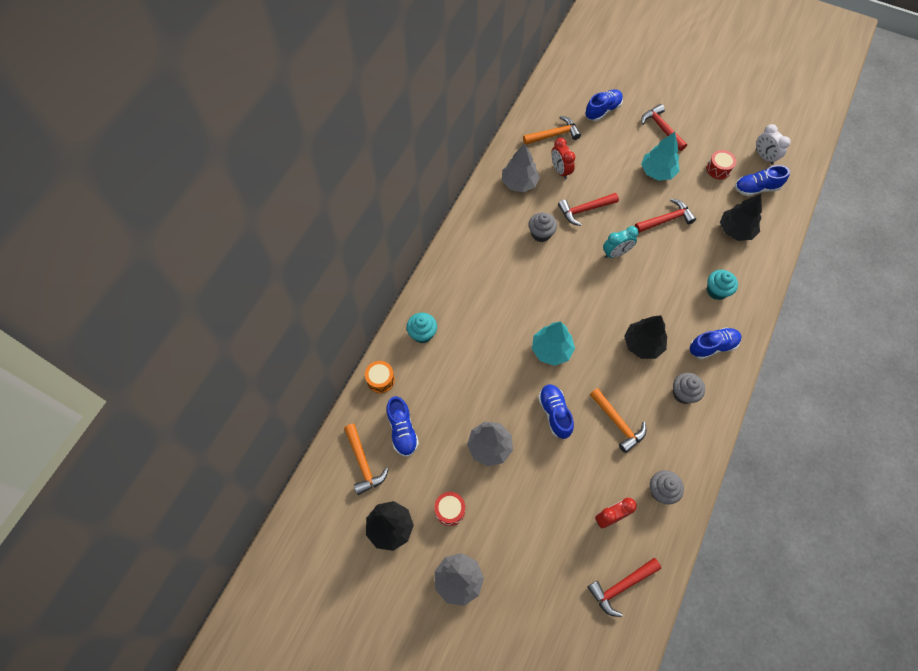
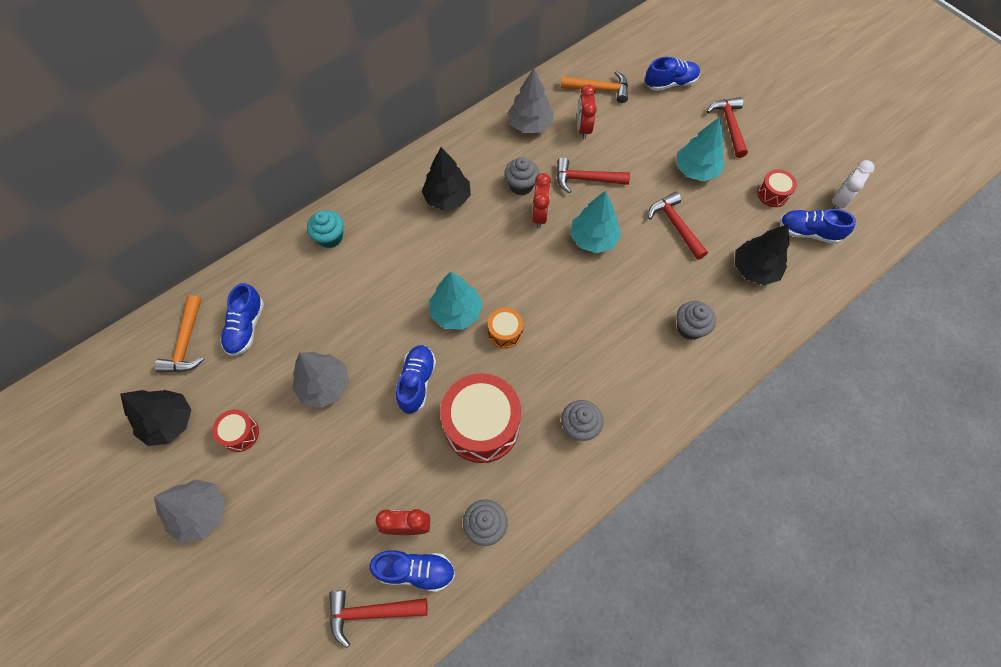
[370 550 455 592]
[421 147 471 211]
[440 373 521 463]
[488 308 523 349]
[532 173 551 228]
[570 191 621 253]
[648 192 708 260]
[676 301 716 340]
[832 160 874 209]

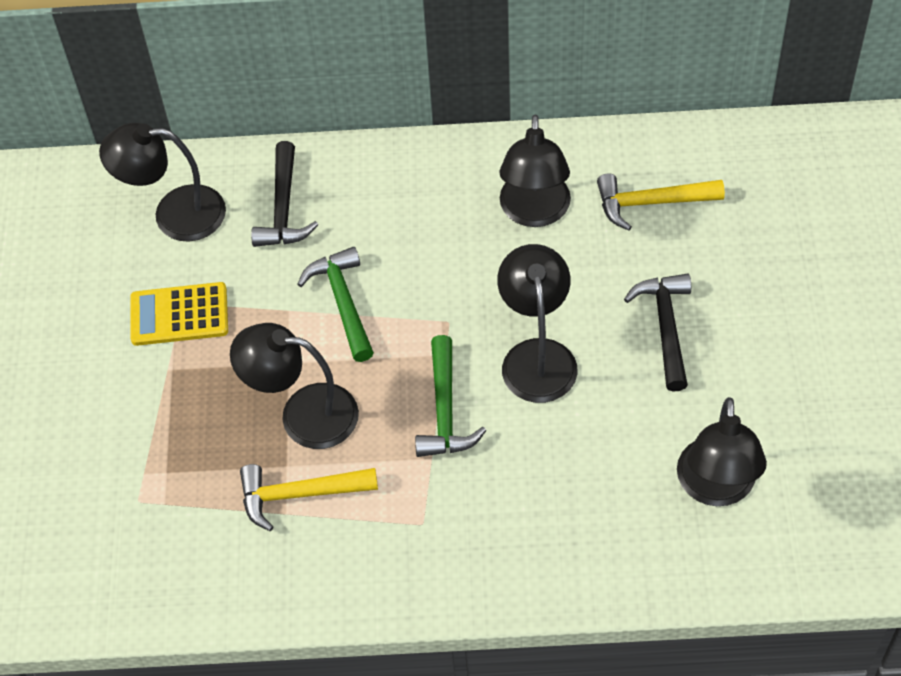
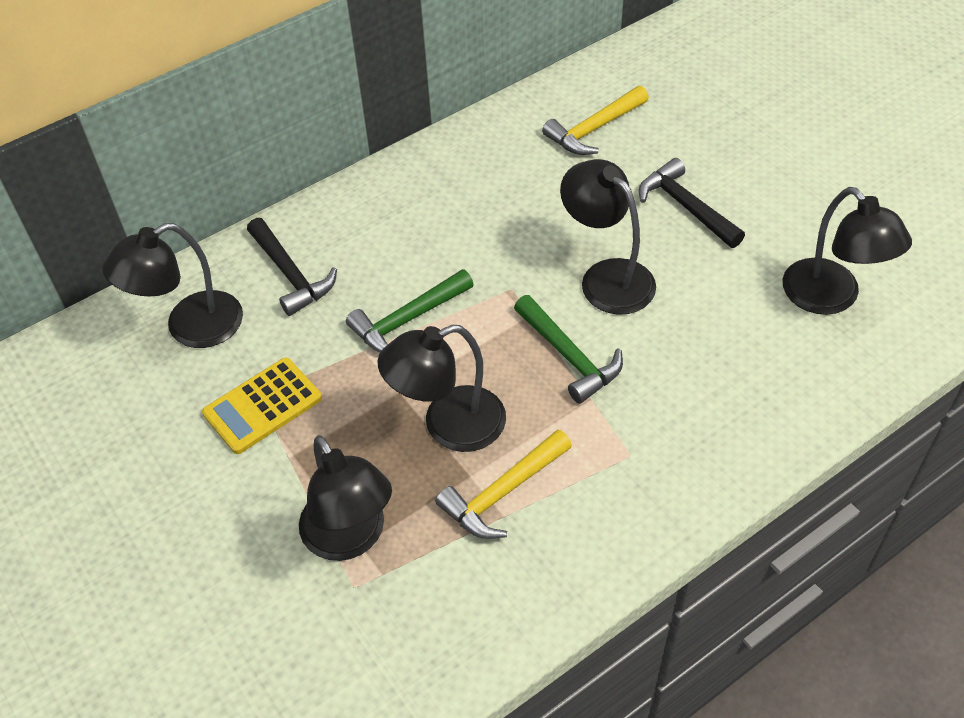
[299 435 392 561]
[346 269 474 353]

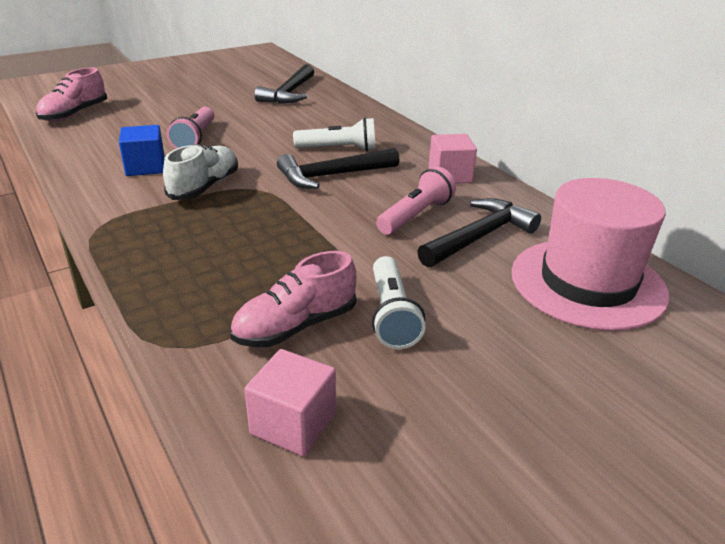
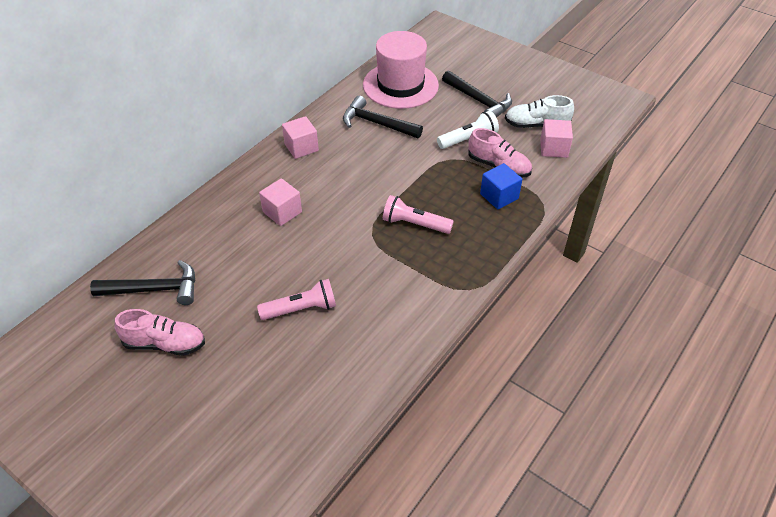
[114 309 205 356]
[259 178 302 226]
[383 195 454 234]
[442 71 512 118]
[480 163 522 209]
[505 95 574 128]

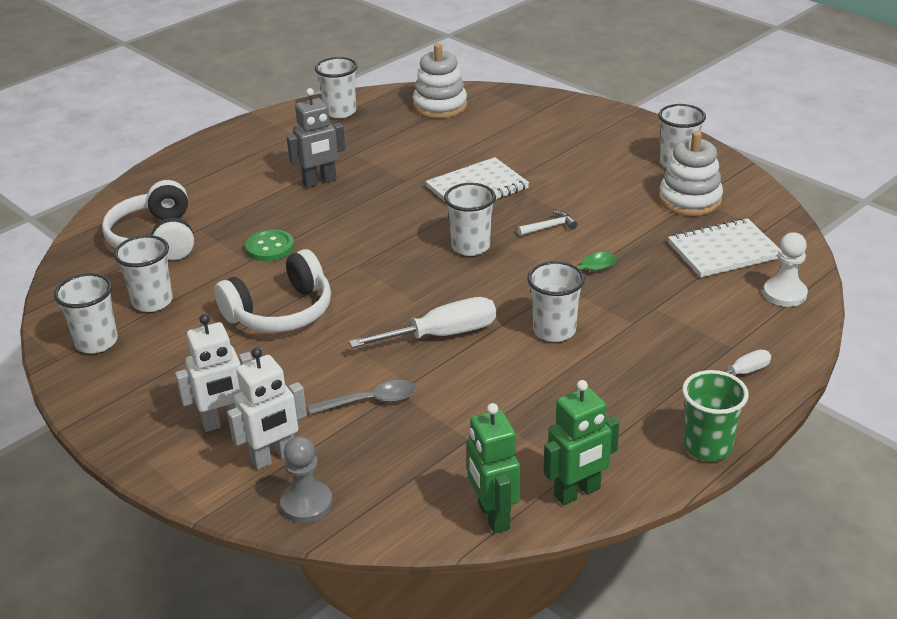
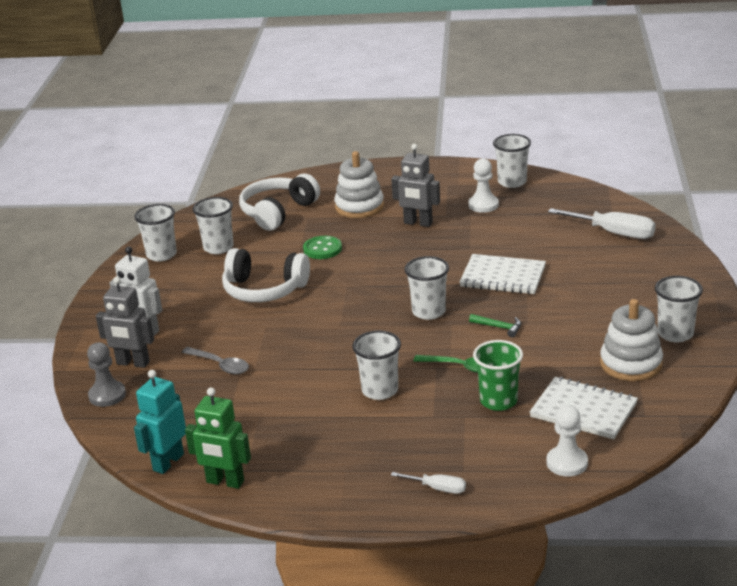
[96 276 154 368]
[134 370 186 474]
[334 151 384 218]
[468 158 499 213]
[469 314 521 337]
[473 340 523 411]
[548 208 656 239]

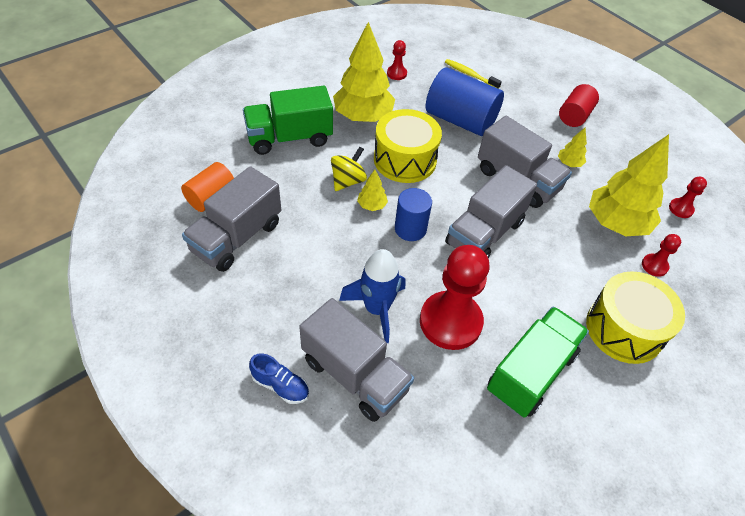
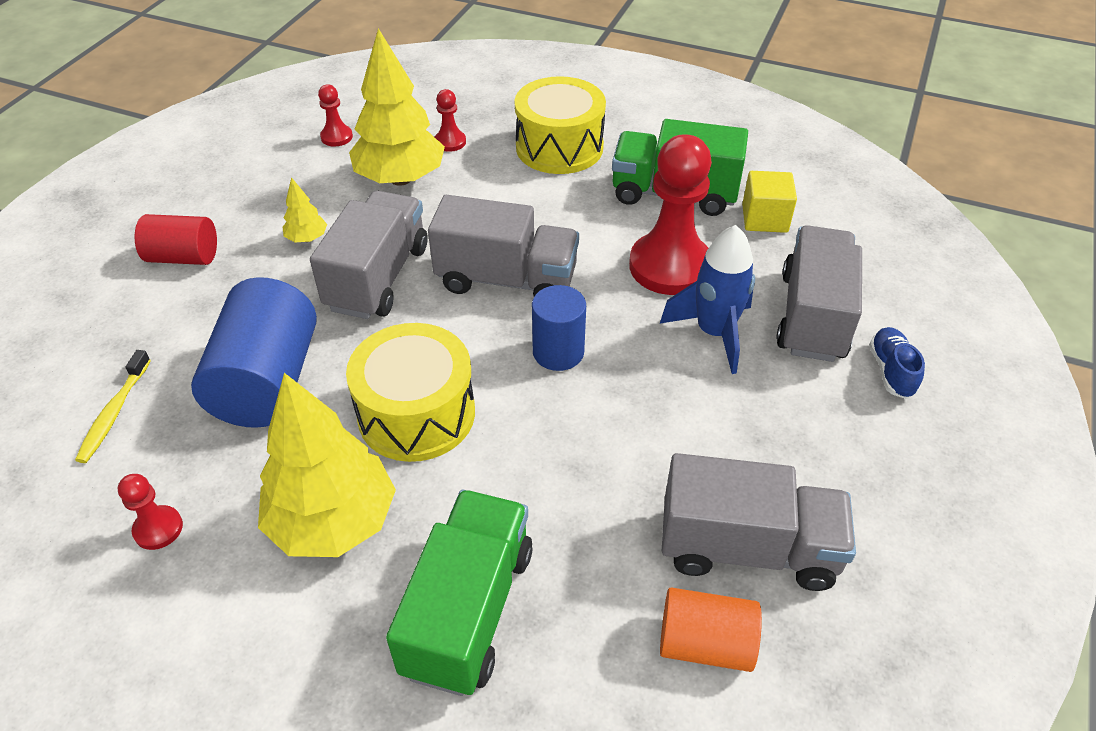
[386 490 533 696]
[742 171 797 233]
[331 146 367 191] (first image)
[357 169 388 211] (first image)

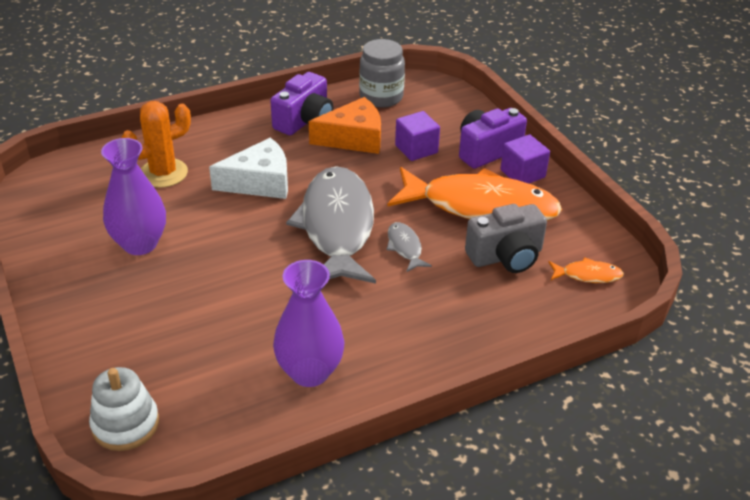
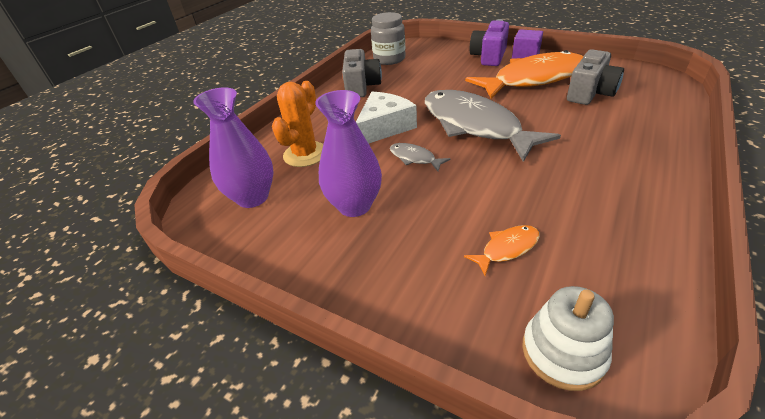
[193 87 274 208]
[342 49 382 97]
[390 143 450 171]
[464 225 540 276]
[309 97 381 154] (first image)
[395 111 440 161] (first image)

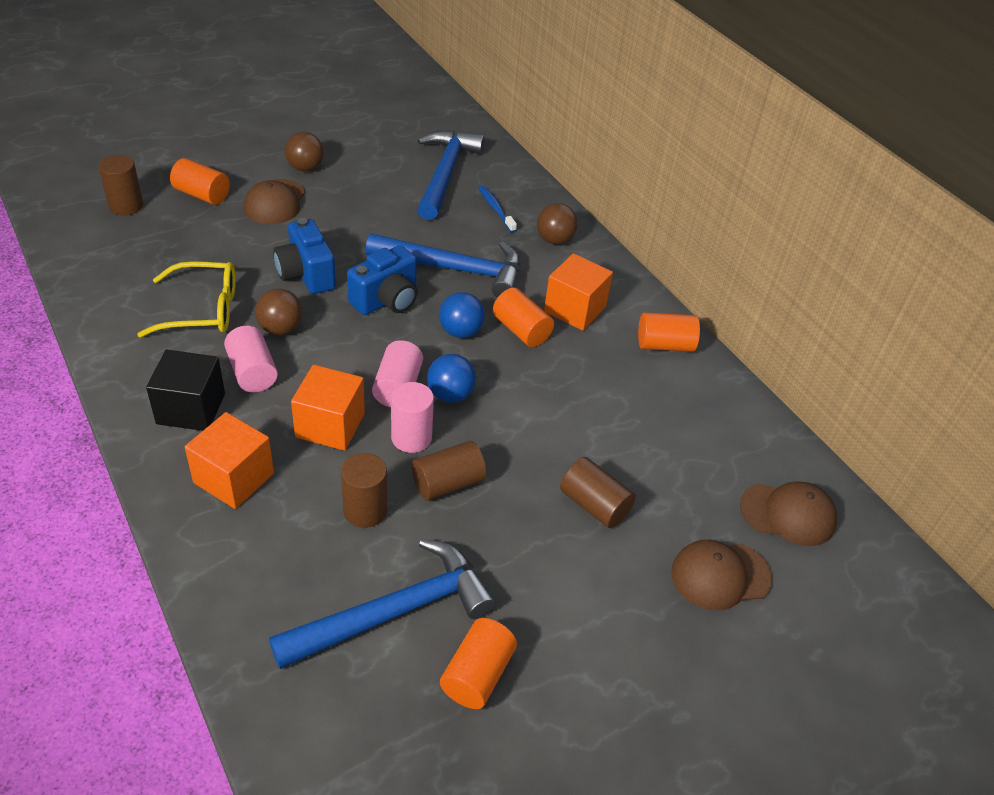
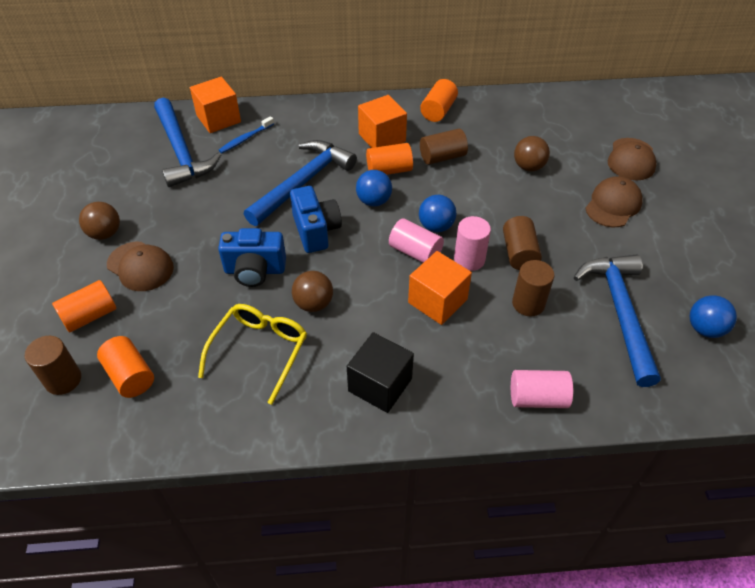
[97 336 154 398]
[154 98 221 187]
[190 77 241 133]
[219 116 274 153]
[420 129 468 165]
[511 370 573 408]
[514 136 550 171]
[585 176 643 227]
[690 295 737 338]

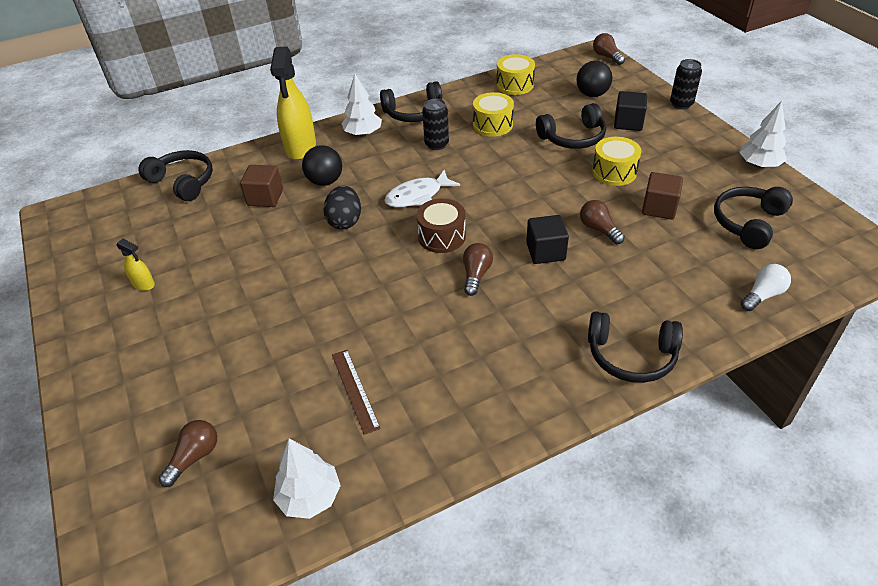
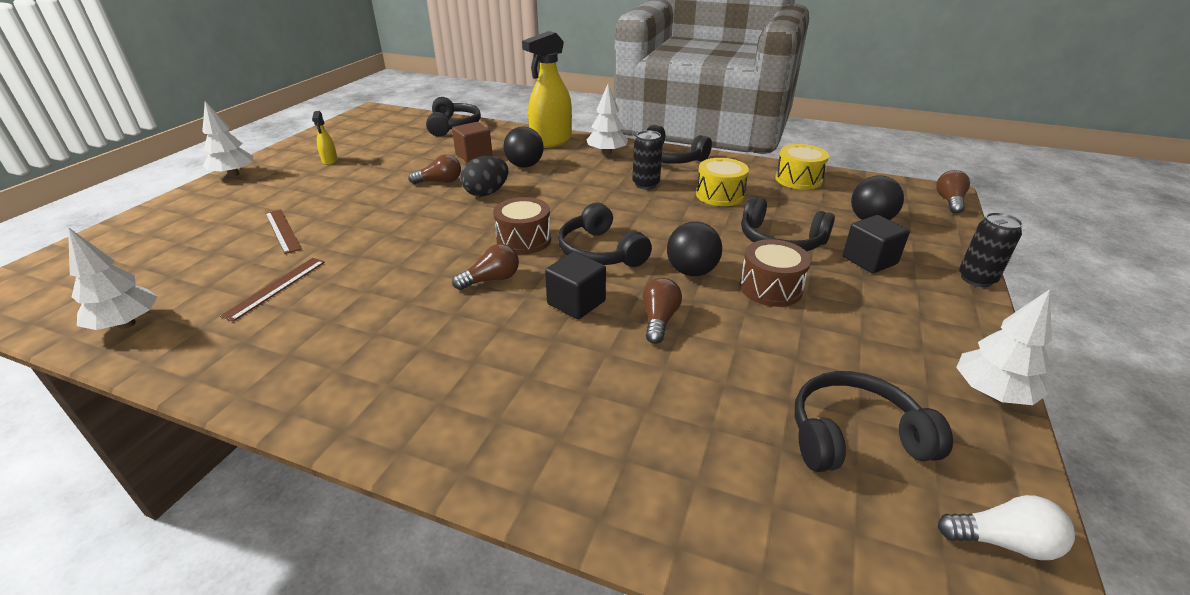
[202 101 253 177]
[265 209 302 254]
[408 154 461 184]
[558 203 652 267]
[667 222 722 276]
[740 239 811 307]
[938 495 1075 560]
[384 170 460 208] (first image)
[642 172 683 220] (first image)

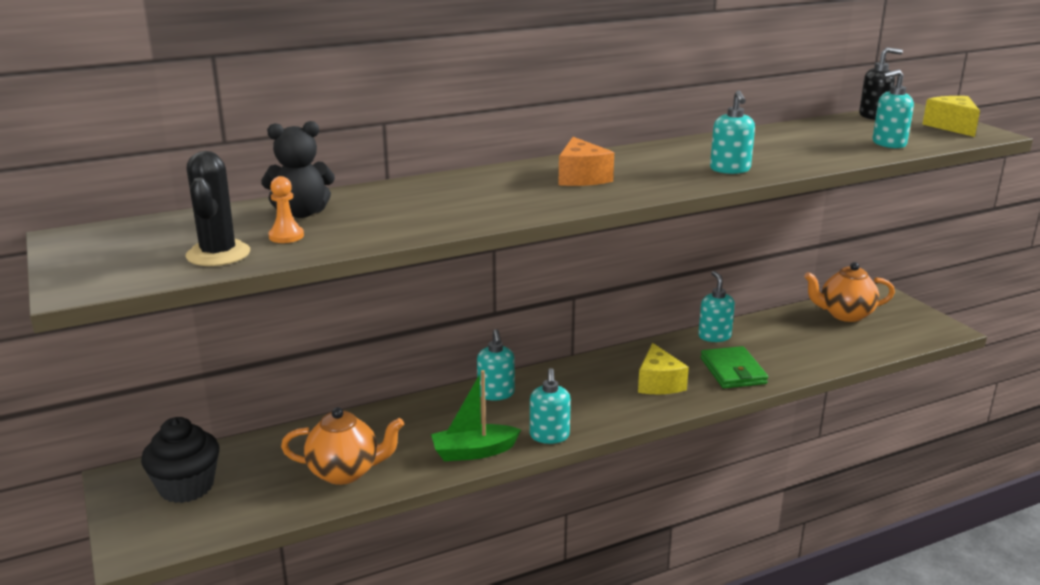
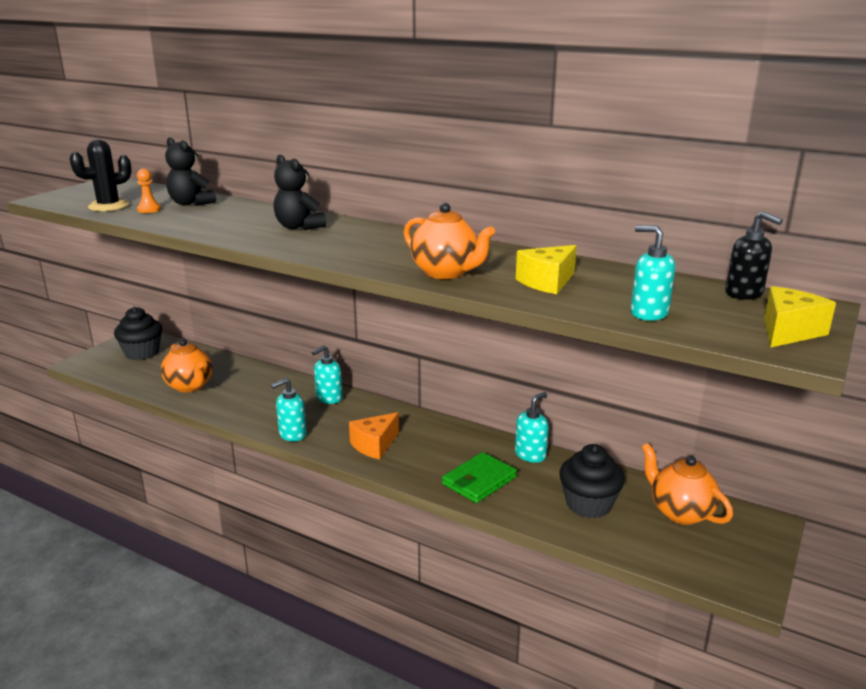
[273 154 326 230]
[349 412 399 459]
[404 203 495 279]
[516 245 577 294]
[559 444 625 518]
[431 370 521 461] (first image)

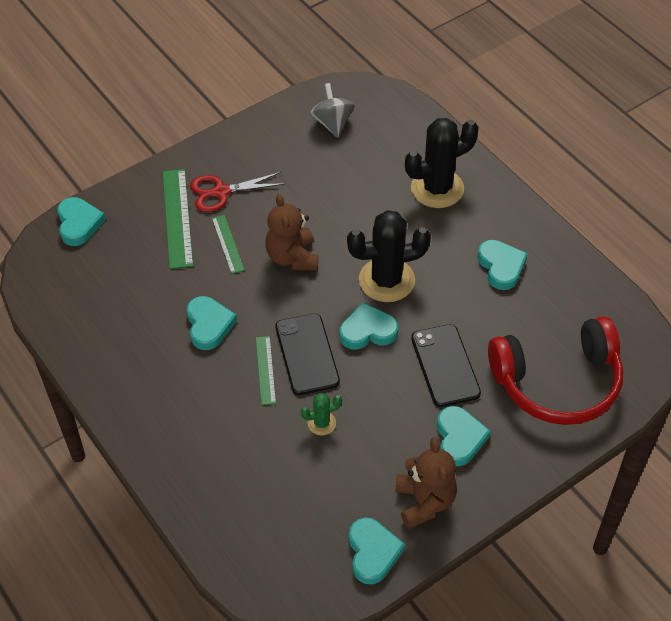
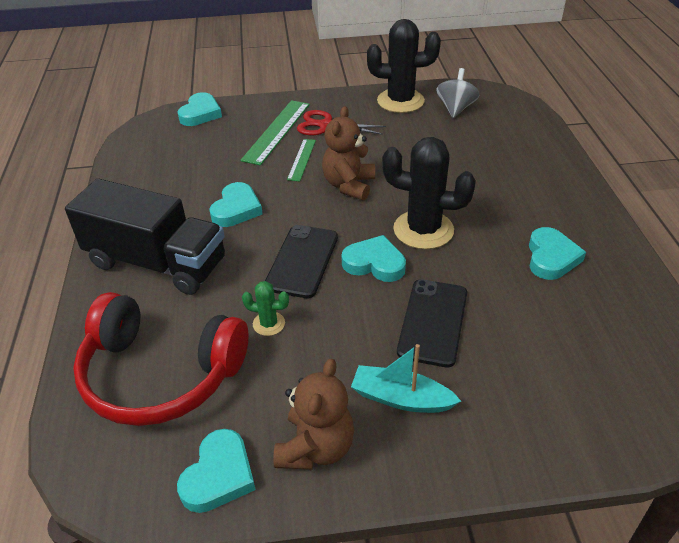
[65 178 225 295]
[73 292 248 426]
[351 344 461 413]
[367 19 441 113]
[256 336 276 405] (first image)

